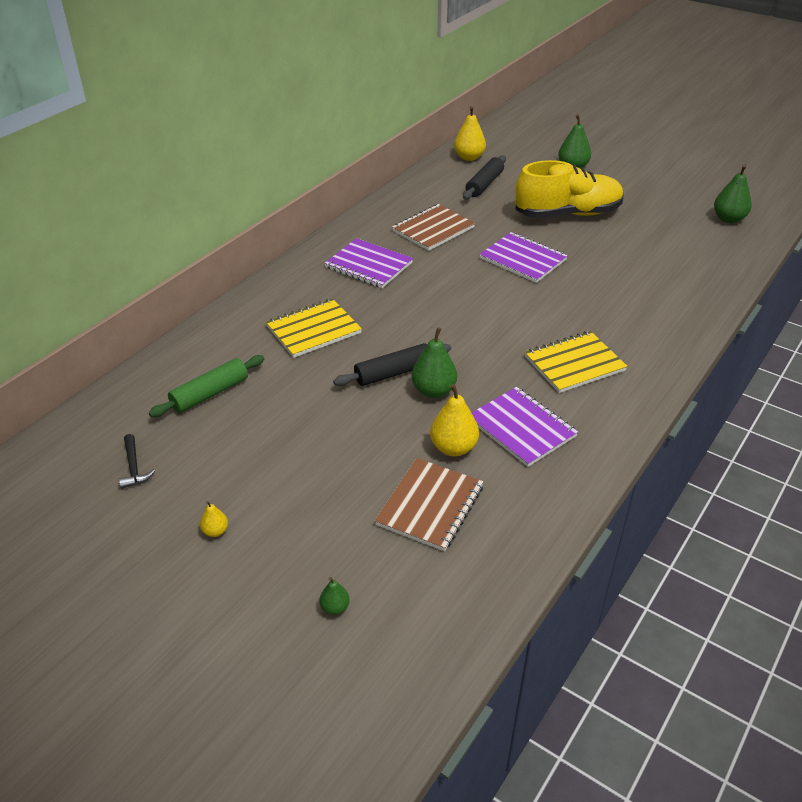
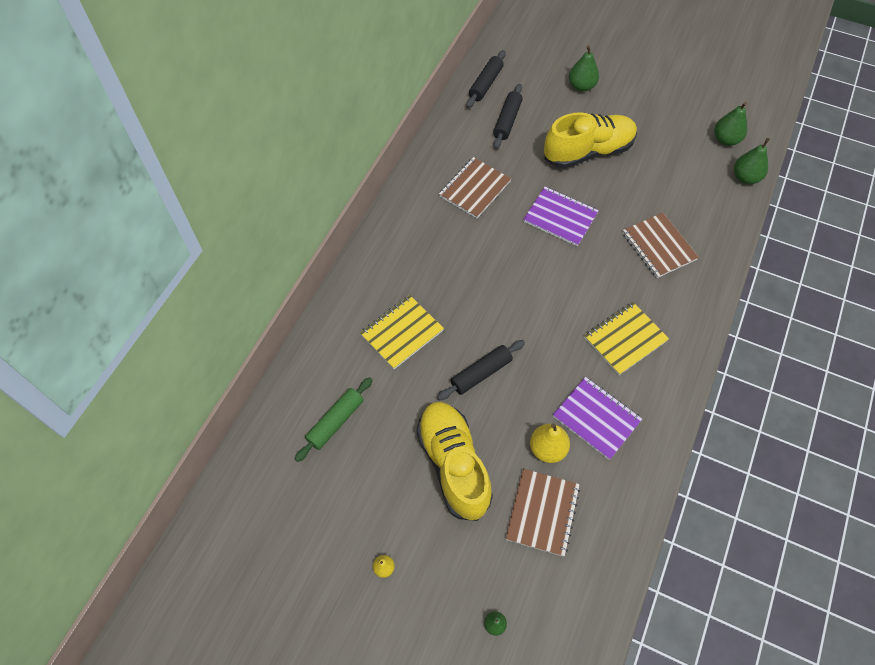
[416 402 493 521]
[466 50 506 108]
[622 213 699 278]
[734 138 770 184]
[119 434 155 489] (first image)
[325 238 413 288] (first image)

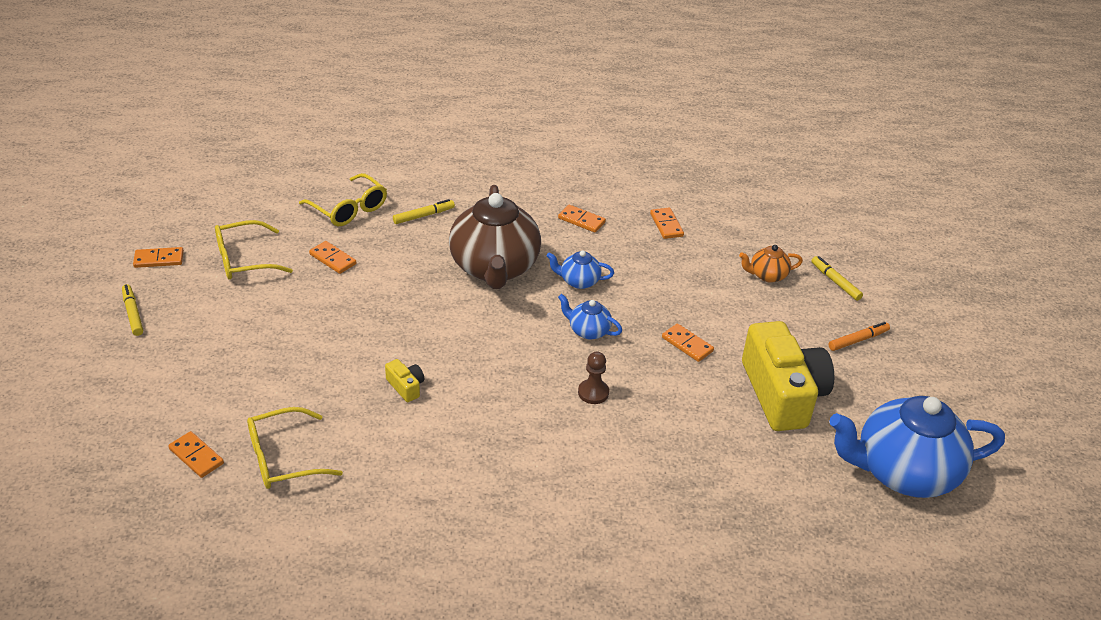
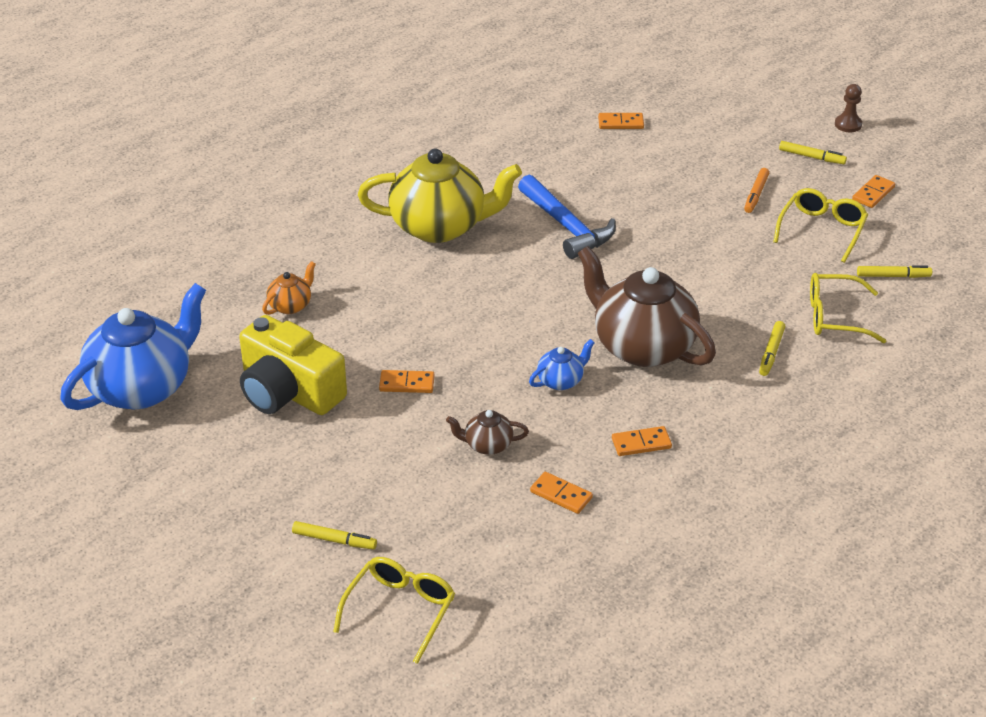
[262 261 316 315]
[333 557 455 664]
[358 148 522 243]
[446 410 529 455]
[518 175 616 259]
[744 168 769 213]
[835 84 862 132]
[857 265 932 278]
[309 241 356 274] (first image)
[558 294 622 339] (first image)

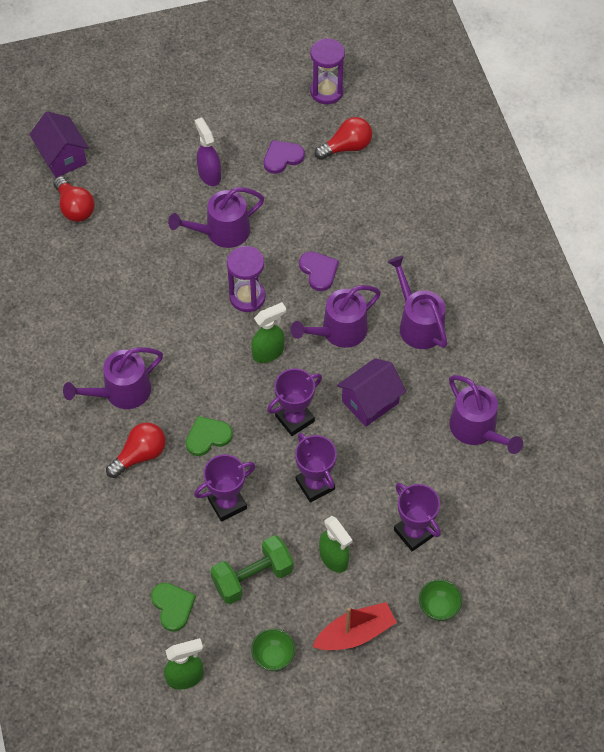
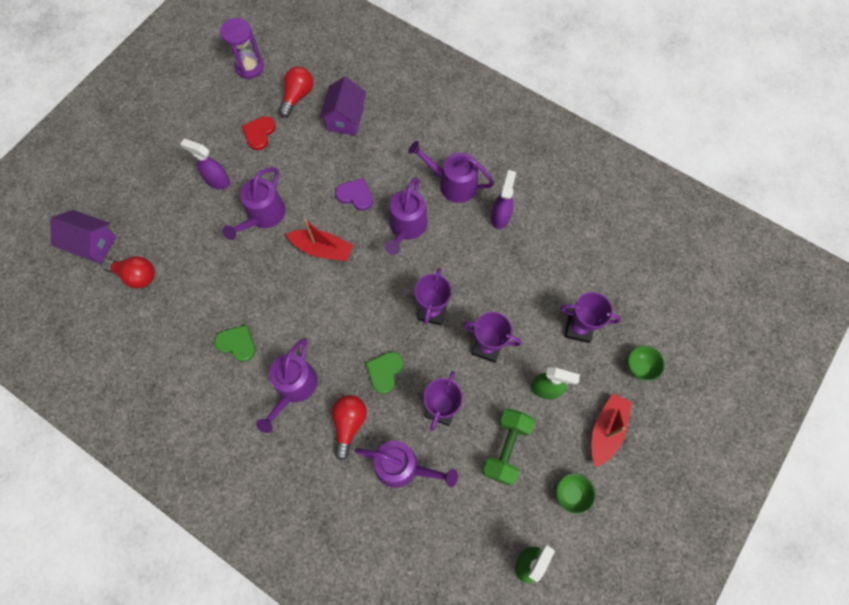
[214 325 256 362]
[242 116 276 150]
[286 219 353 261]
[319 77 366 136]
[354 440 458 488]
[491 170 516 229]
[251 302 286 363] (first image)

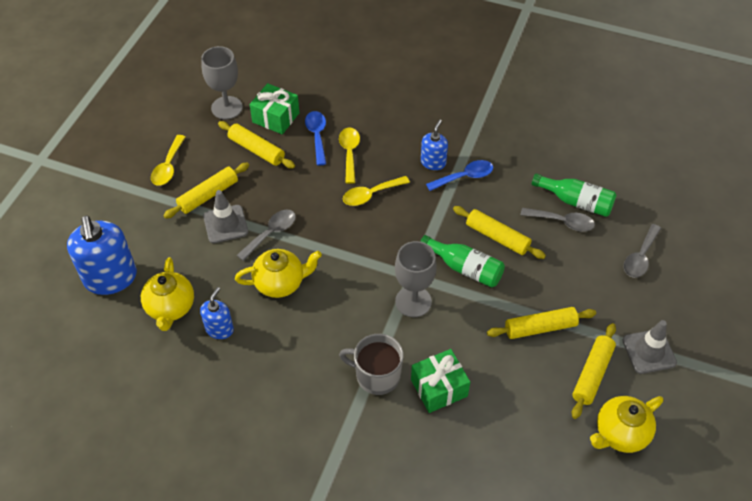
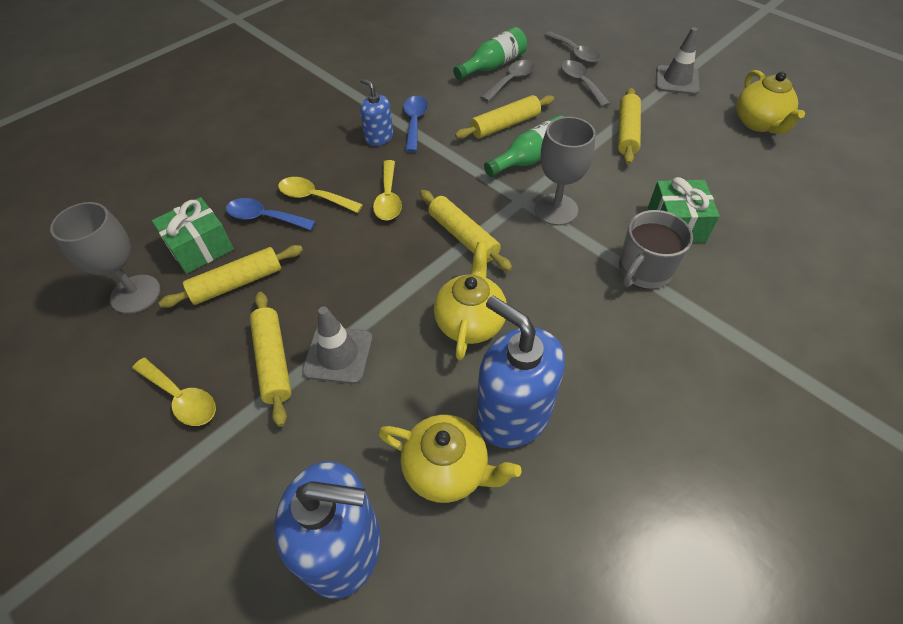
[420 190 512 271]
[477 296 565 448]
[561 60 611 107]

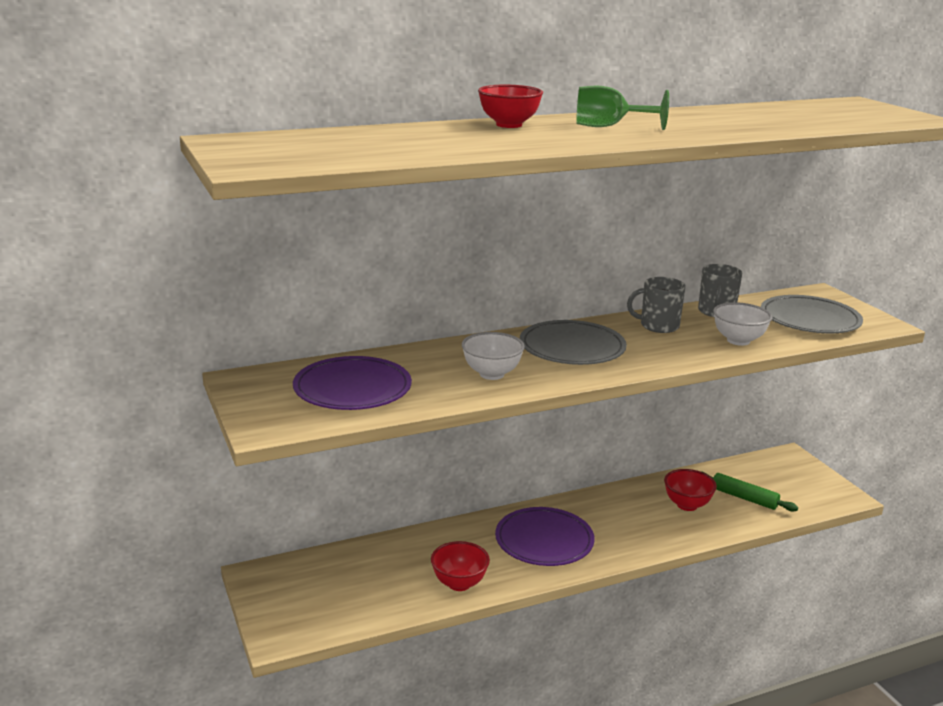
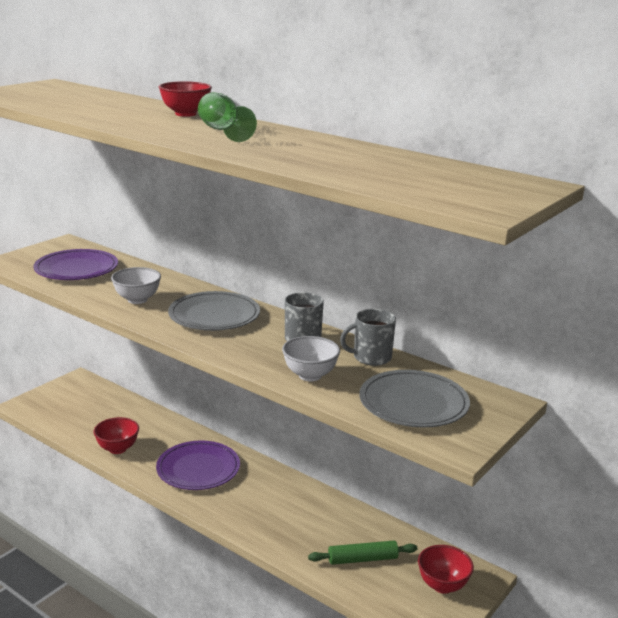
[308 541 418 565]
[418 545 474 594]

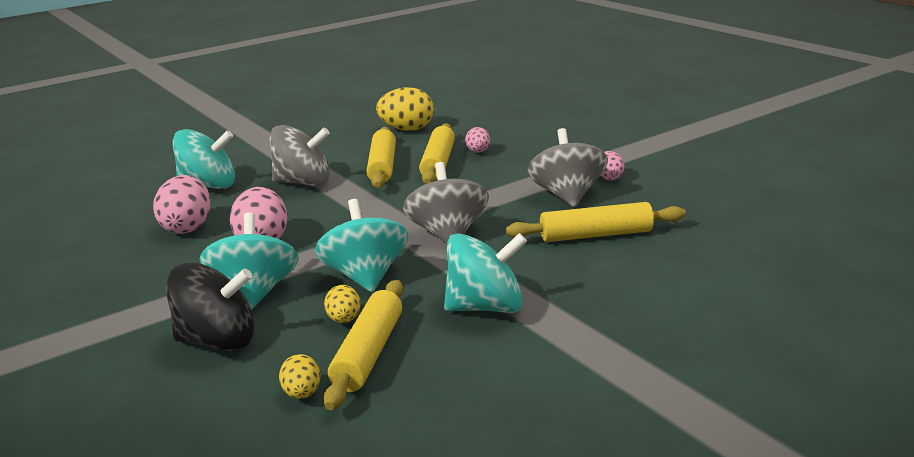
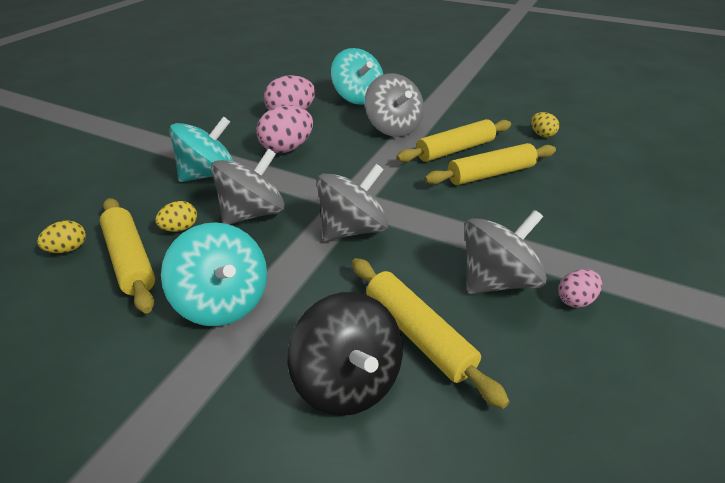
[100 198 155 314]
[211 148 285 225]
[288 292 403 416]
[531 112 559 138]
[465 127 490 153] (first image)

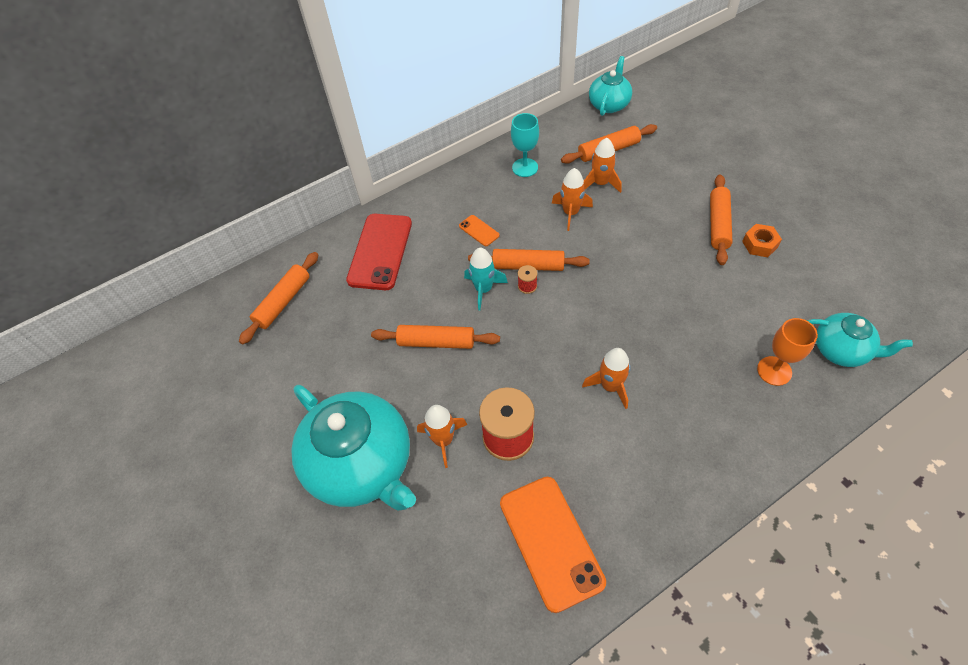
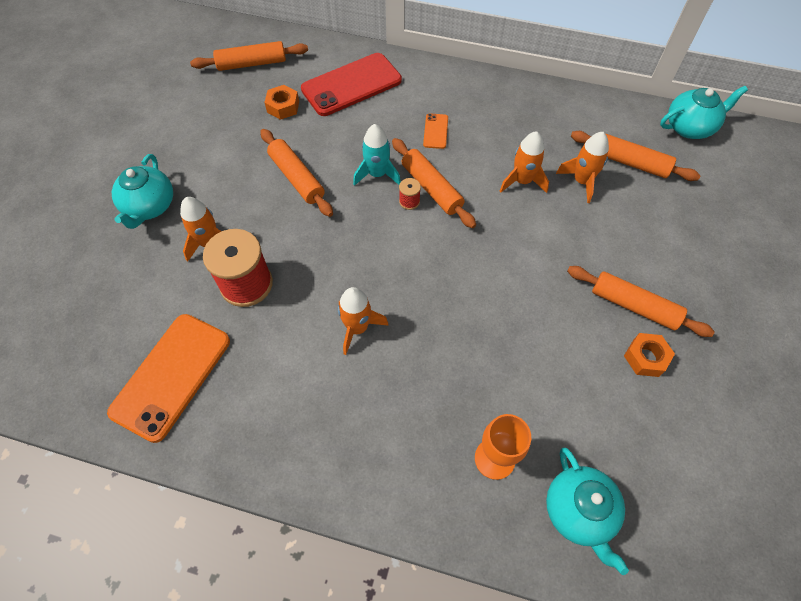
[112 154 173 229]
[264 85 299 120]
[567 266 715 337]
[511 113 539 177] (first image)

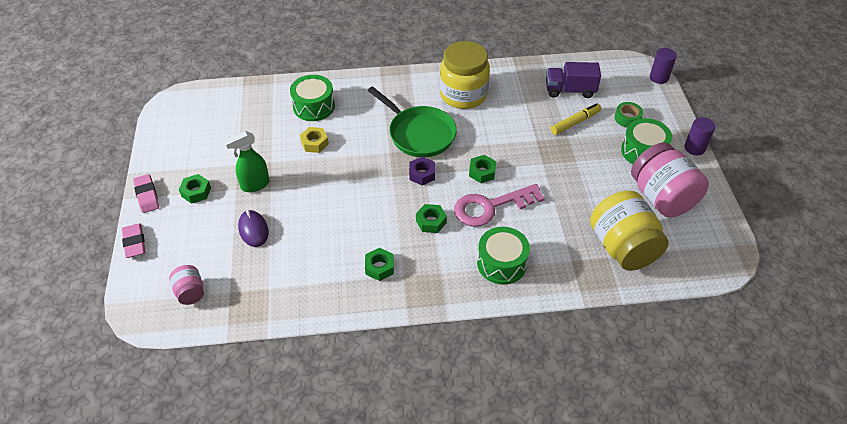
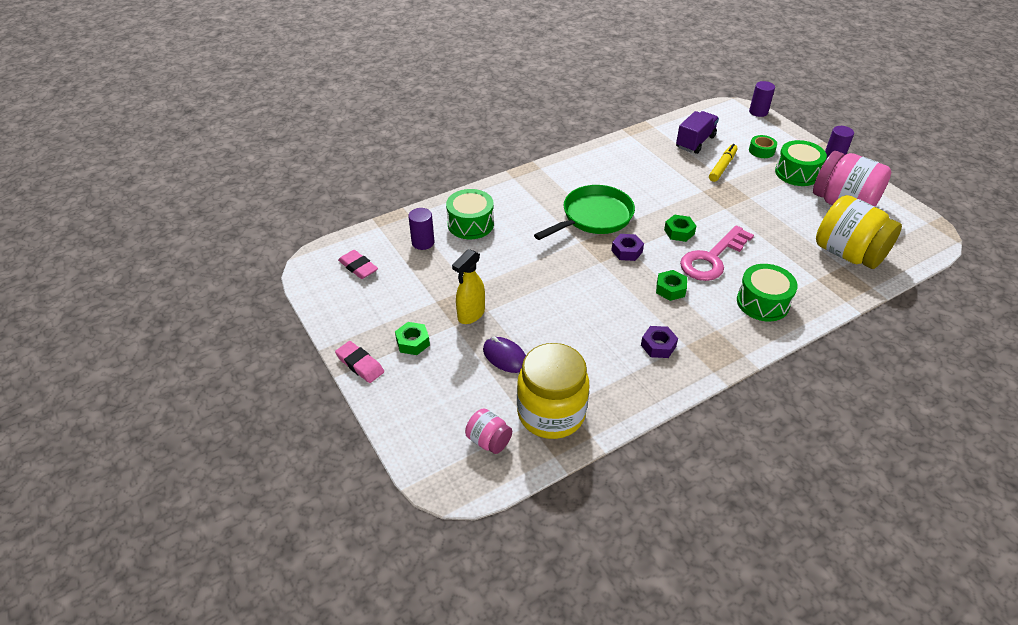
[338 250 378 279]
[408 208 434 250]
[452 249 485 324]
[517 343 589 439]
[534 185 635 240]
[641 326 678 358]
[676 111 719 154]
[300 127 329 153] (first image)

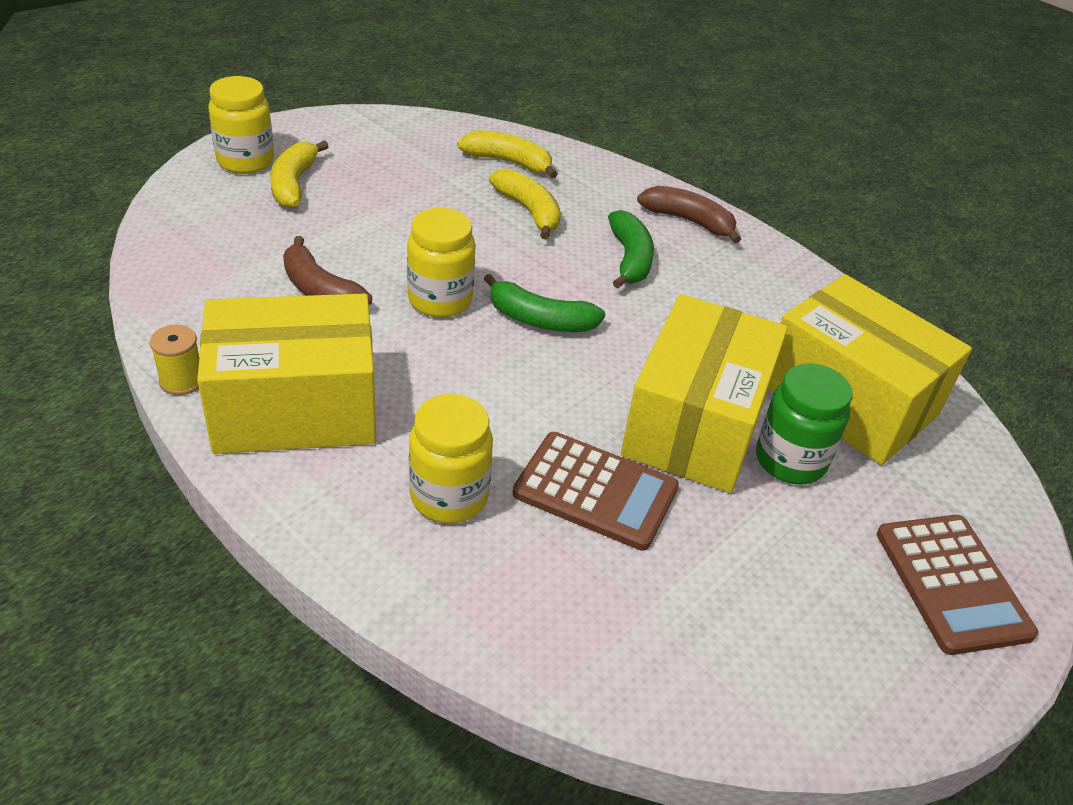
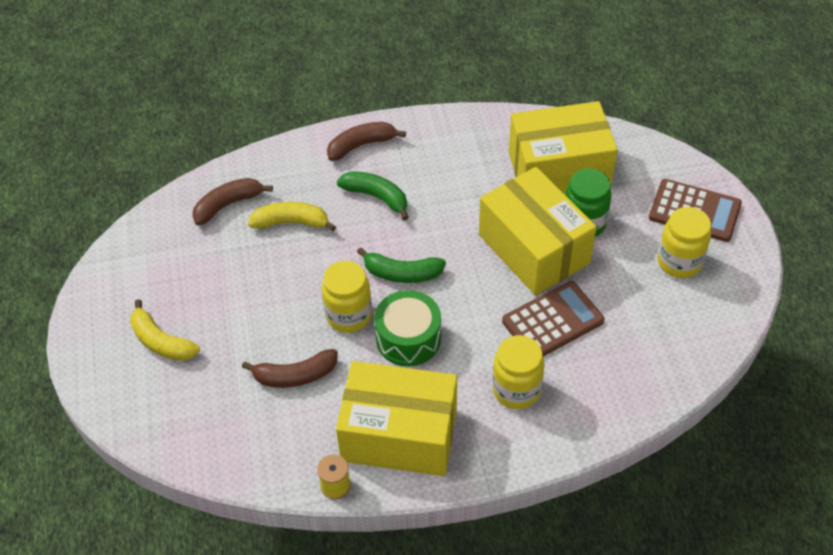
[192 178 273 225]
[336 361 457 476]
[357 247 446 283]
[374 290 441 366]
[657 207 711 278]

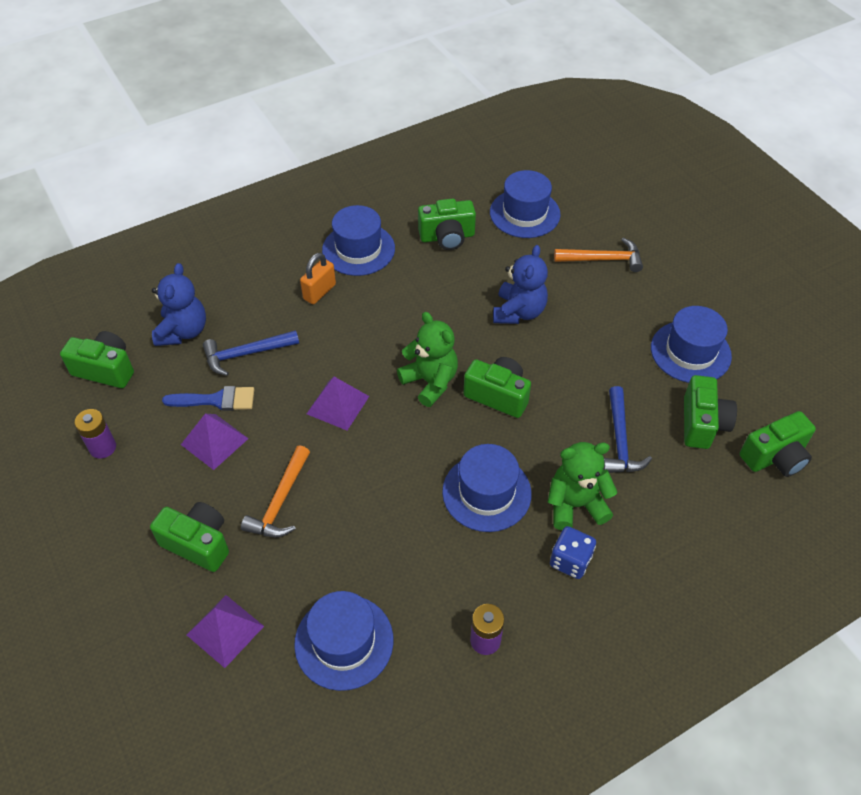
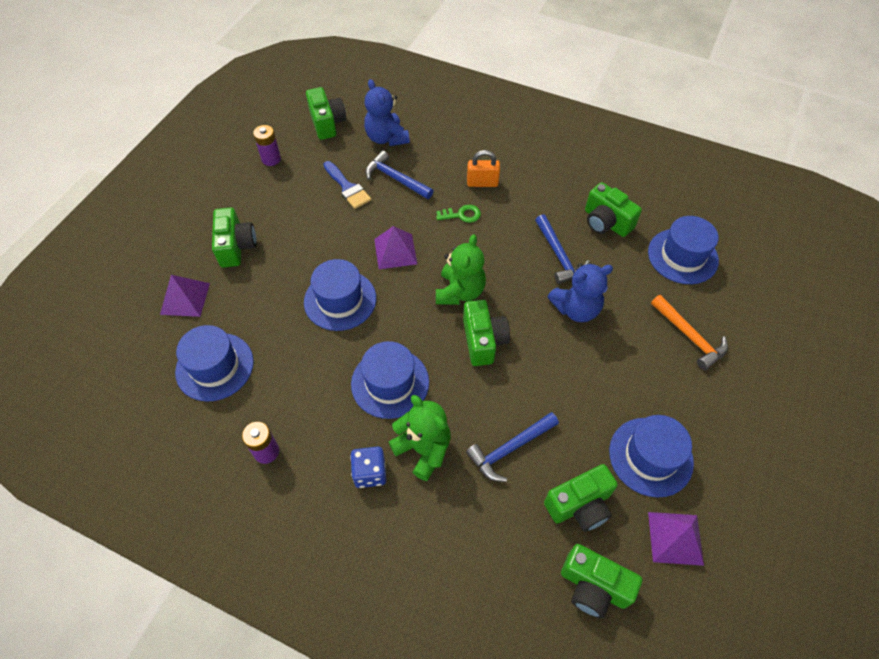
[304 259 376 331]
[364 79 410 146]
[436 205 481 223]
[535 214 590 284]
[648 512 704 566]
[241 445 310 537] (first image)

